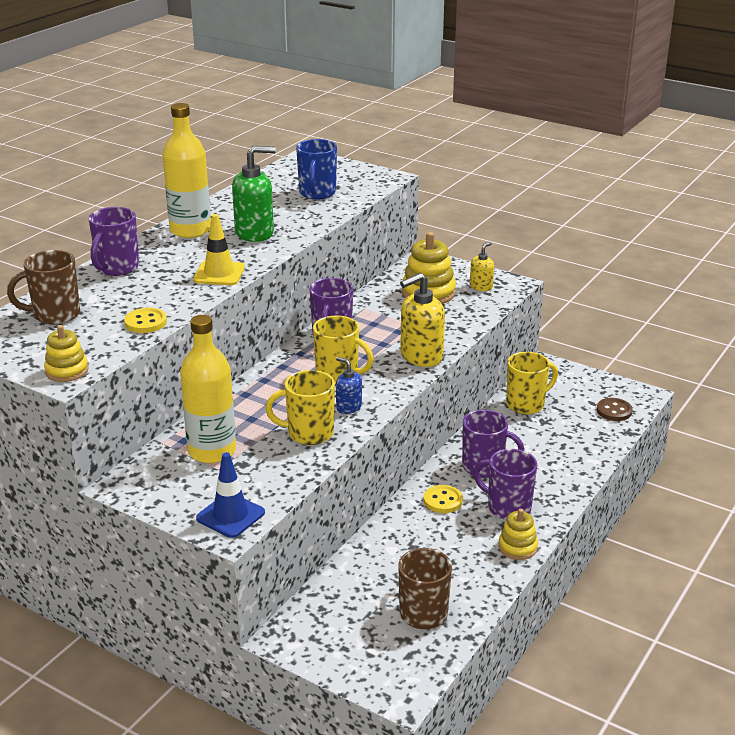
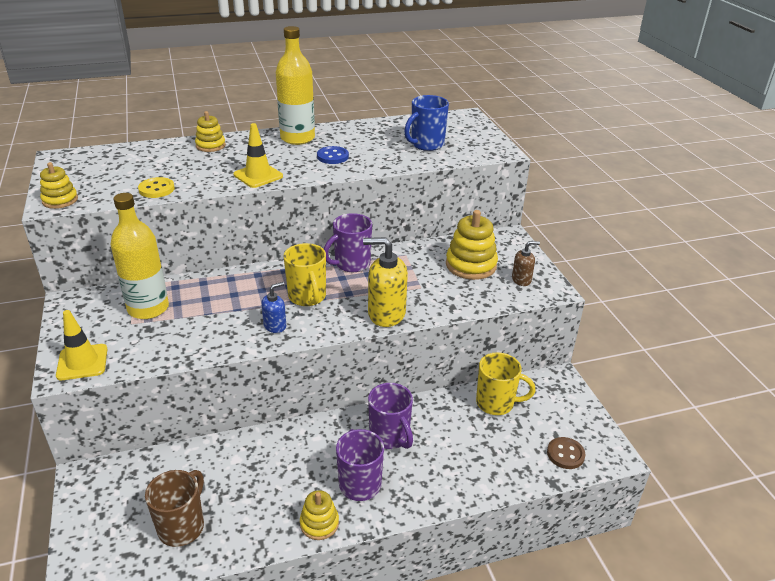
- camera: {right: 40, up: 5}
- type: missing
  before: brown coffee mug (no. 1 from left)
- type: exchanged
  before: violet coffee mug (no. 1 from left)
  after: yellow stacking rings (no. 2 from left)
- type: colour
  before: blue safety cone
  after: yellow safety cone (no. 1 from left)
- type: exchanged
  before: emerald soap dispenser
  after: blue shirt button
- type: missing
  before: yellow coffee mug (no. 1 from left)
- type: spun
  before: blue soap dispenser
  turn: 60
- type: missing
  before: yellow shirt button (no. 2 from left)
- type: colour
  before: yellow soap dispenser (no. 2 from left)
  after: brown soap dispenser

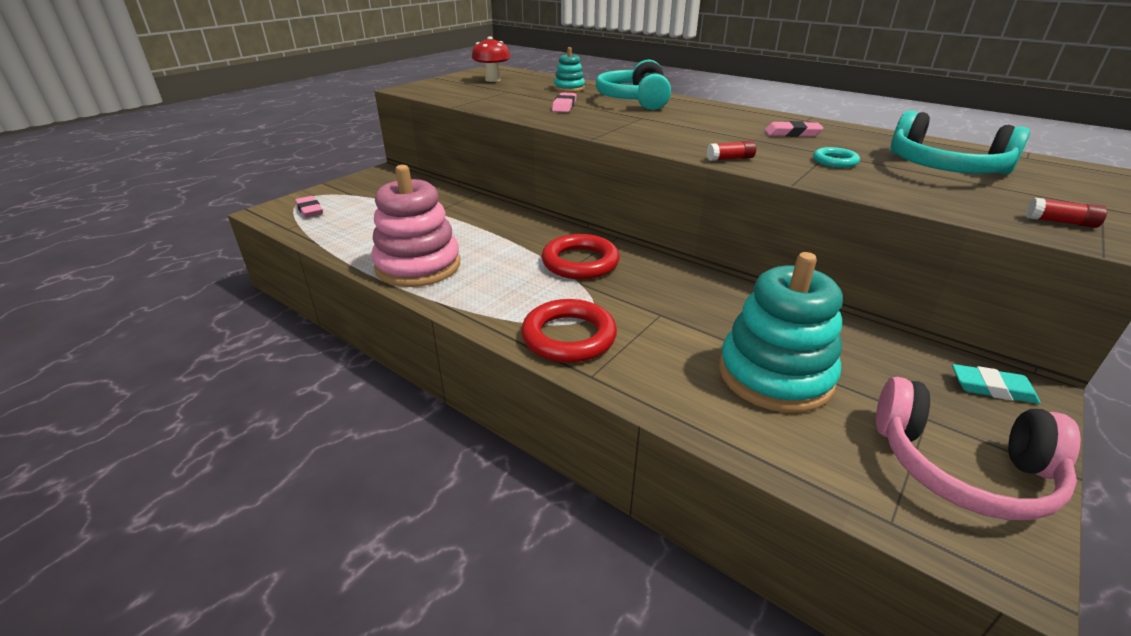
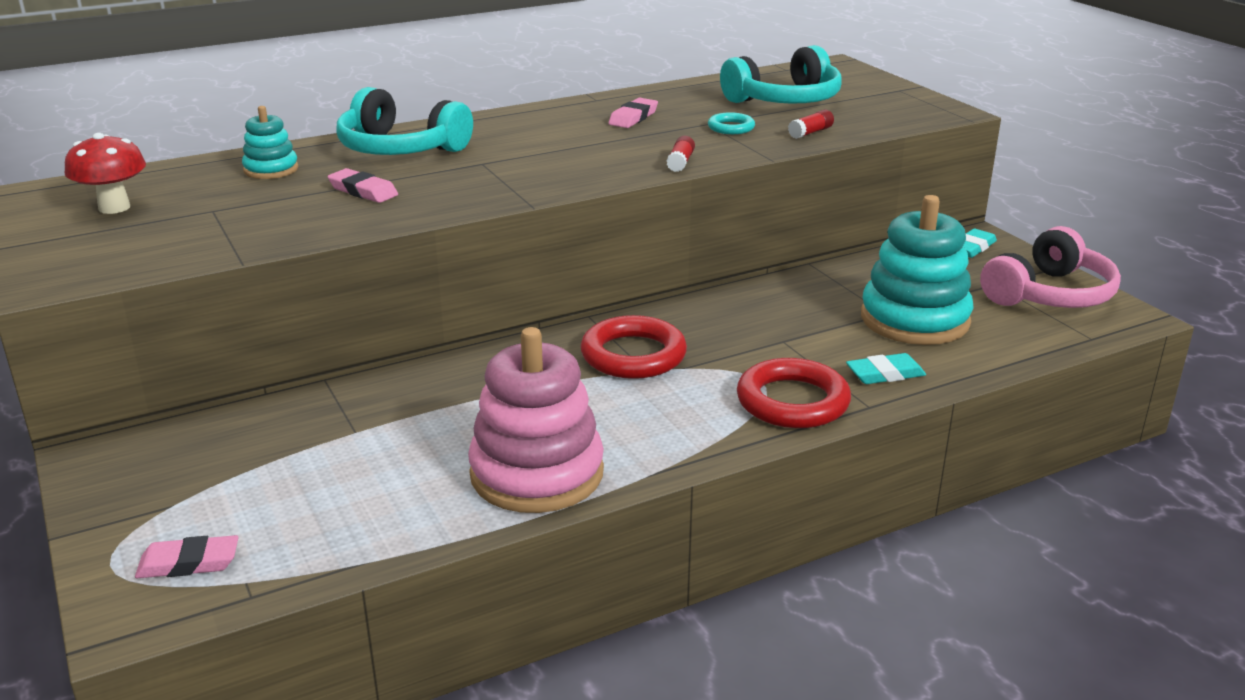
- camera: {right: -65, up: -5}
- type: relocated
  before: crimson stick of glue (no. 2 from left)
- type: appeared
  after: turquoise gum eraser (no. 1 from left)

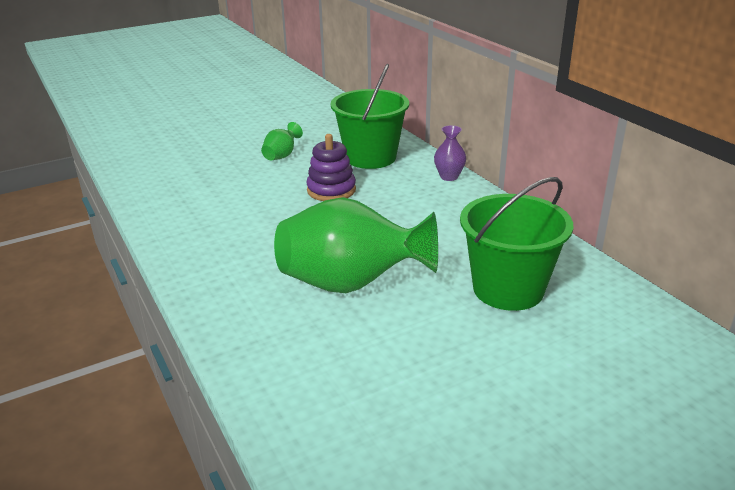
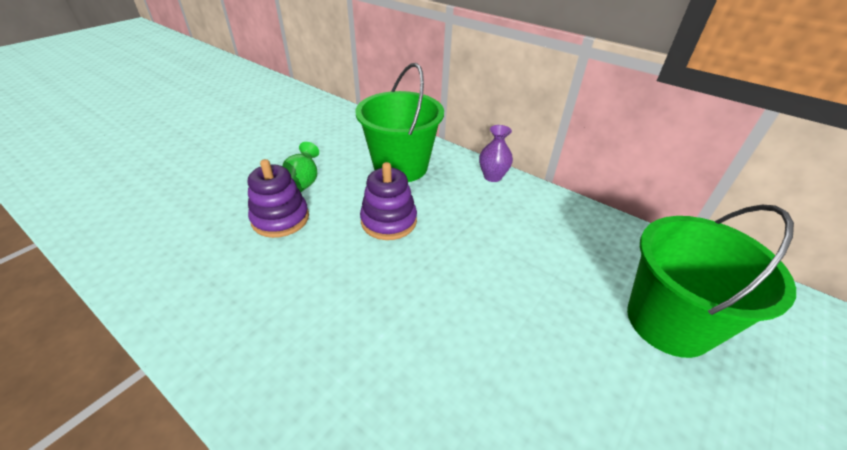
- camera: {right: -25, up: 10}
- type: missing
  before: emerald flower vase (no. 2 from left)
- type: appeared
  after: violet stacking rings (no. 1 from left)

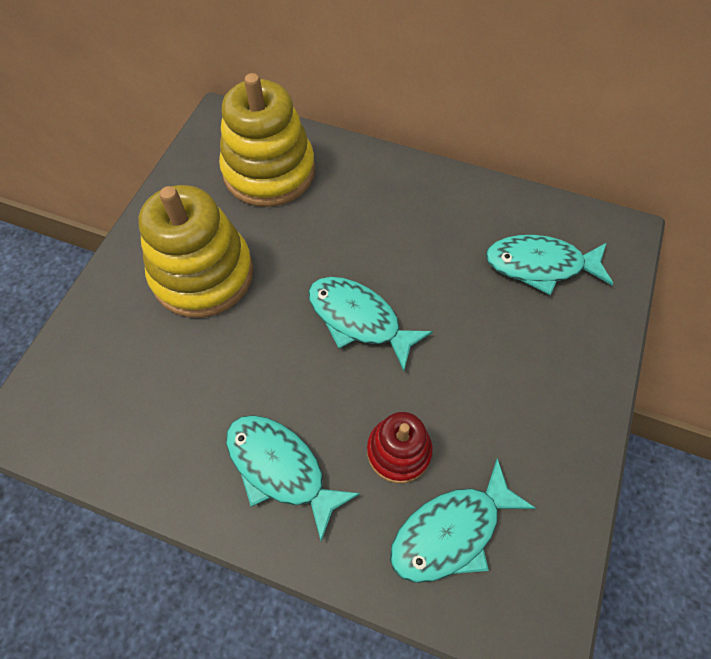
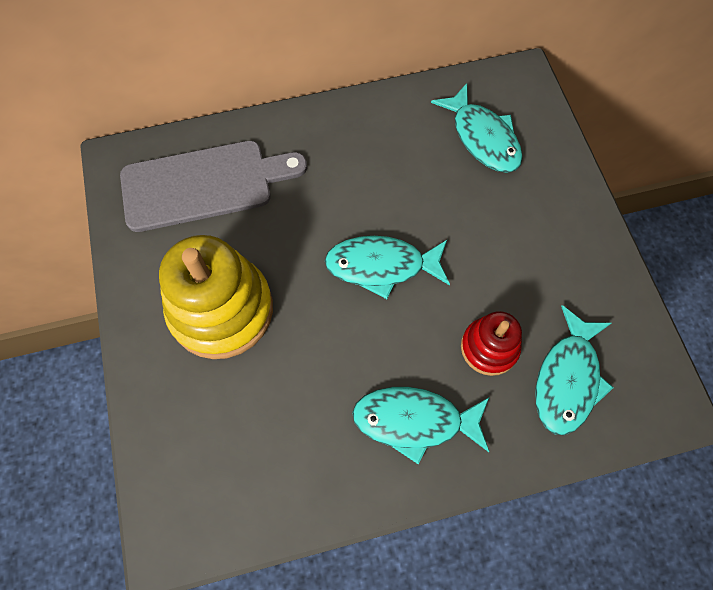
- camera: {right: -35, up: 5}
- type: exchanged
  before: yellow stacking rings (no. 2 from left)
  after: gray chopping board
- type: spun
  before: turquoise fish figure (no. 4 from left in the first image)
  turn: -90

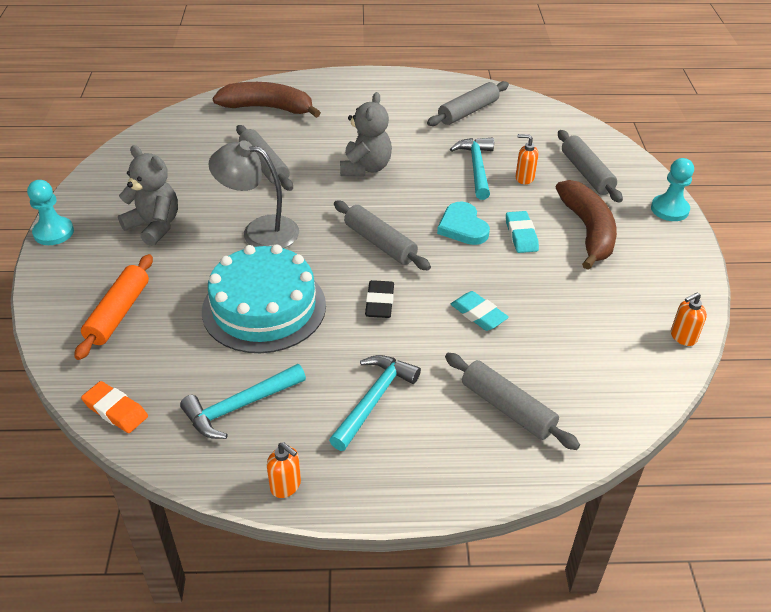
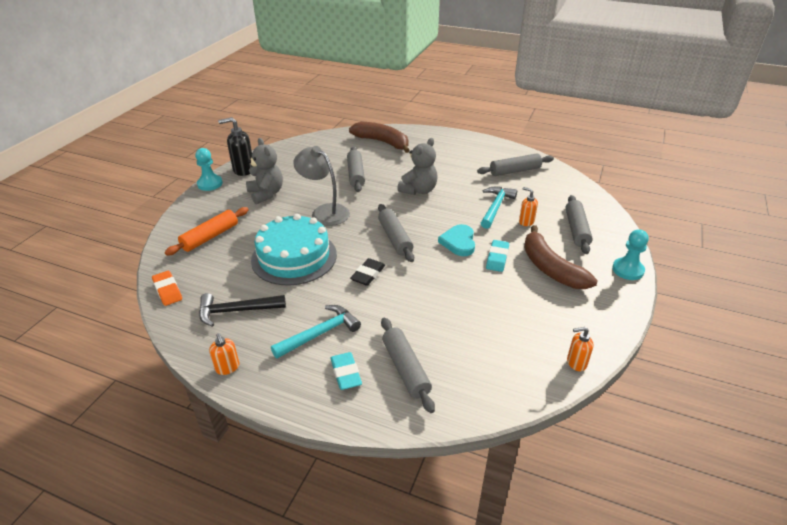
- camera: {right: 25, up: -5}
- type: colour
  before: turquoise claw hammer (no. 1 from left)
  after: ebony claw hammer
- type: relocated
  before: turquoise gum eraser (no. 1 from left)
- type: spun
  before: brown toy banana (no. 2 from left)
  turn: 135
- type: appeared
  after: ebony soap dispenser

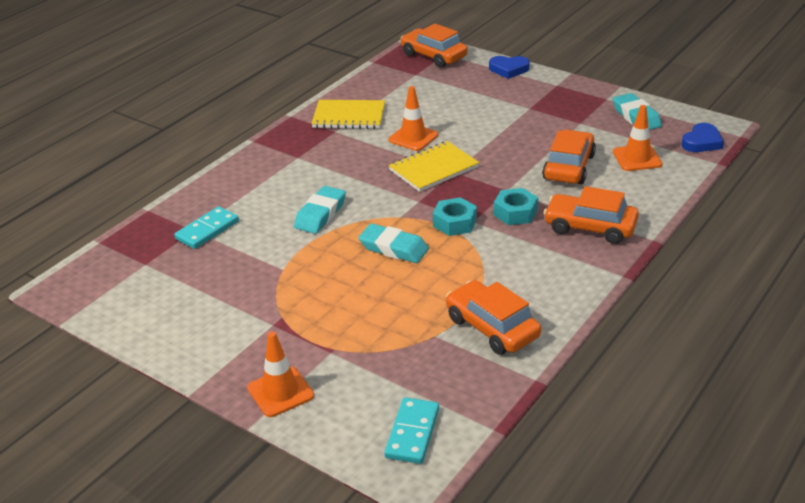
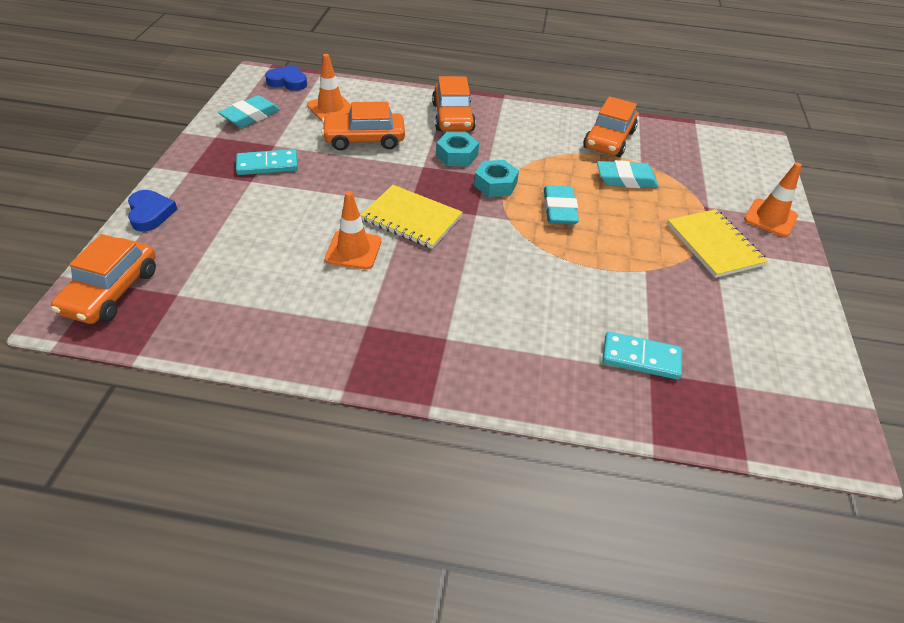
- camera: {right: -120, up: 10}
- type: relocated
  before: turquoise gum eraser (no. 1 from left in the first image)
  after: turquoise gum eraser (no. 3 from left)
- type: relocated
  before: yellow notepad (no. 1 from left in the first image)
  after: yellow notepad (no. 2 from left)
- type: relocated
  before: turquoise domino tile (no. 2 from left in the first image)
  after: turquoise domino tile (no. 1 from left)

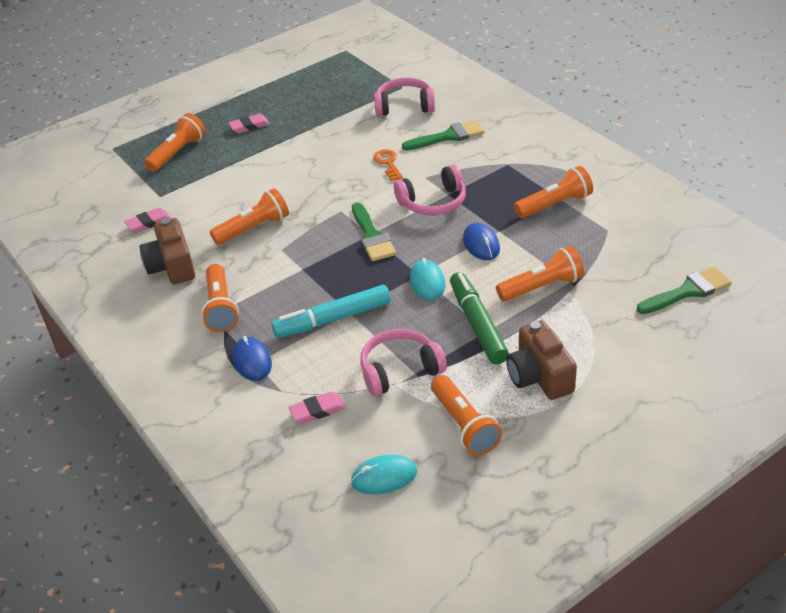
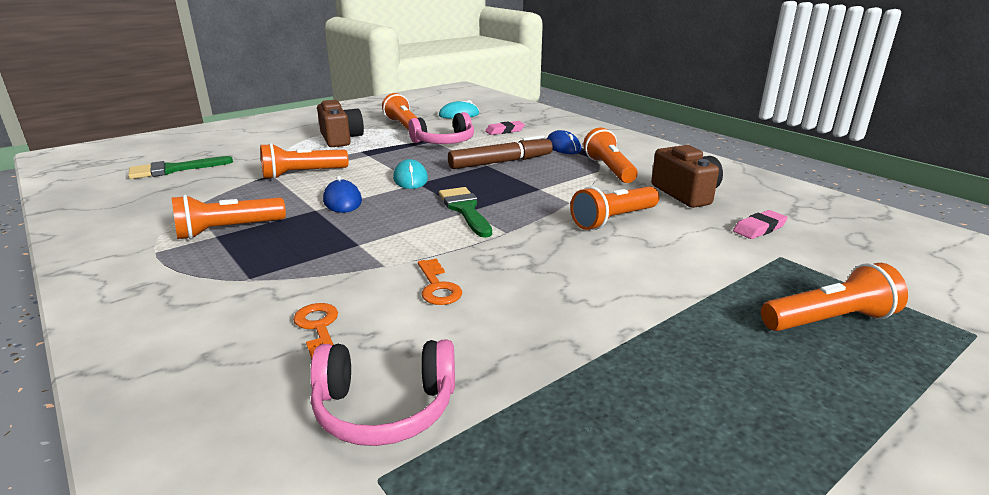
- camera: {right: 175, up: -15}
- type: spun
  before: orange-coloured torch (no. 1 from left in the first image)
  turn: -135
- type: missing
  before: rose-pink gum eraser (no. 2 from left)
- type: colour
  before: turquoise marker pen
  after: brown marker pen
- type: missing
  before: rose-pink over-ear headphones (no. 3 from left)
- type: exchanged
  before: emerald brush (no. 2 from left)
  after: orange-coloured door key (no. 1 from left)
- type: missing
  before: emerald marker pen

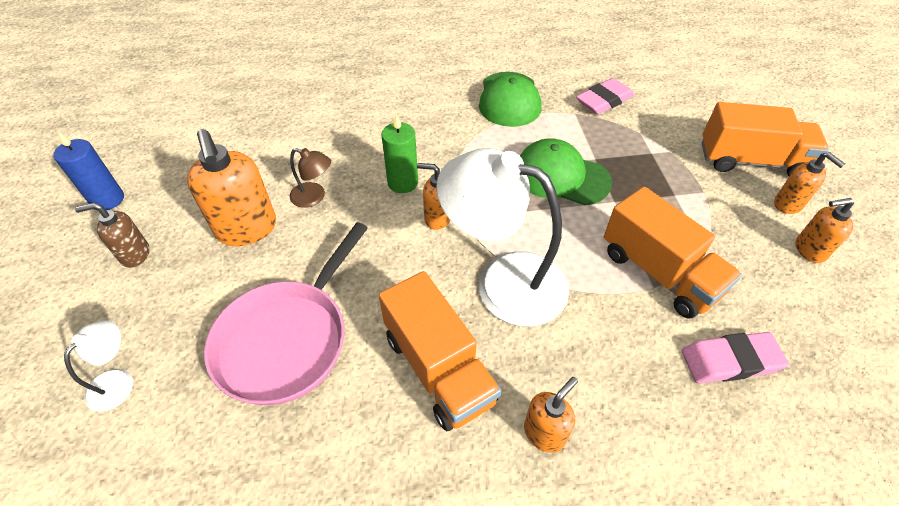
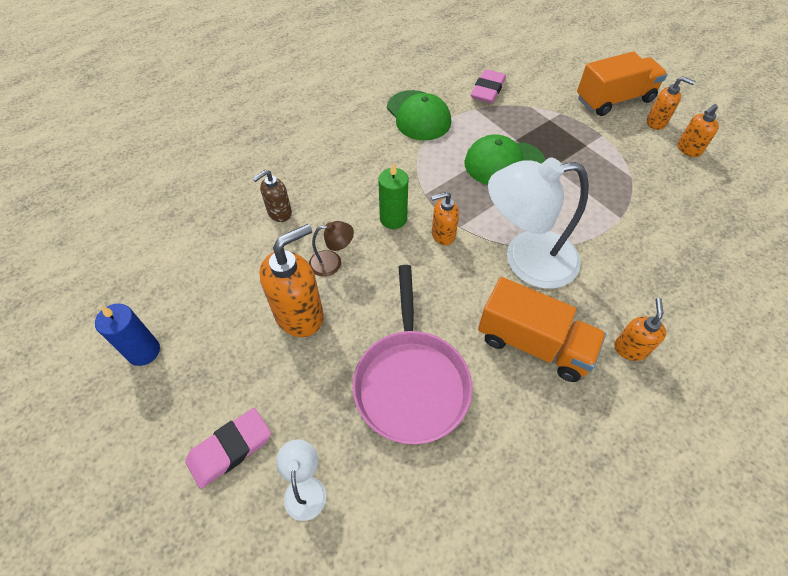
- camera: {right: -30, up: 5}
- type: relocated
  before: brown soap dispenser
- type: spun
  before: orange-coloured soap dispenser (no. 1 from left)
  turn: -75
- type: missing
  before: orange-coloured truck (no. 2 from left)
- type: relocated
  before: rose-pink gum eraser (no. 2 from left in the first image)
  after: rose-pink gum eraser (no. 1 from left)

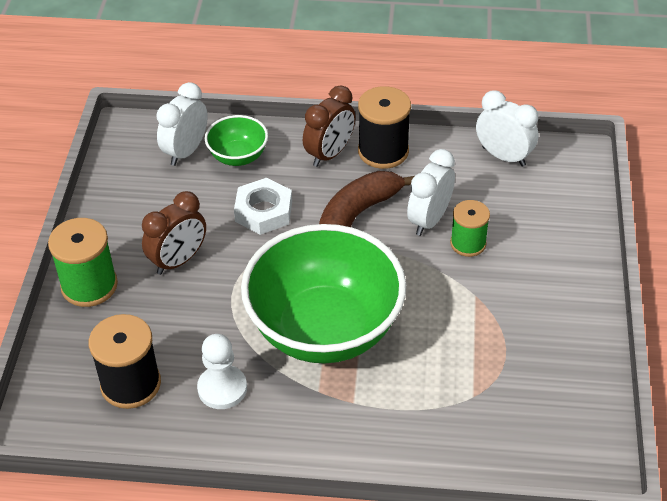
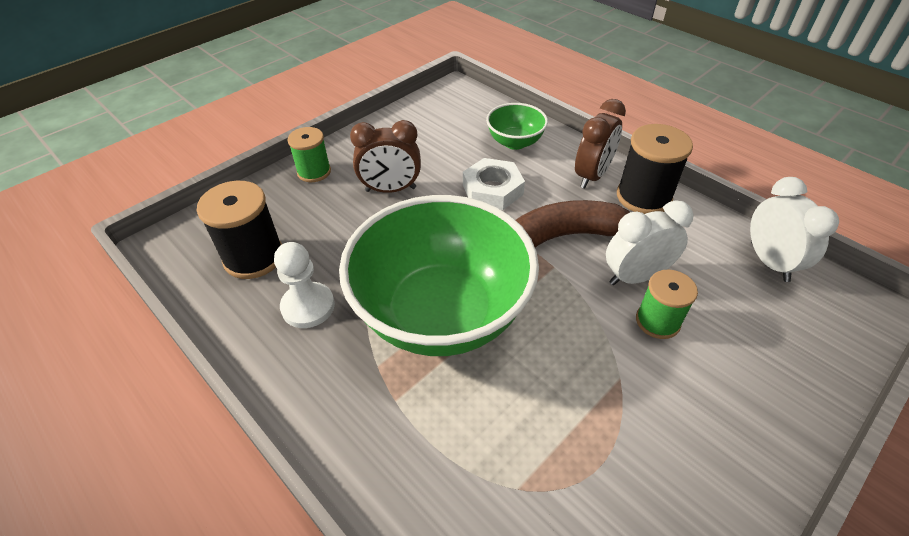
- camera: {right: 40, up: 0}
- type: size
  before: emerald bobbin (no. 1 from left)
  scale: 0.66
- type: missing
  before: white bedside clock (no. 1 from left)
- type: spun
  before: brown bedside clock (no. 2 from left)
  turn: -45

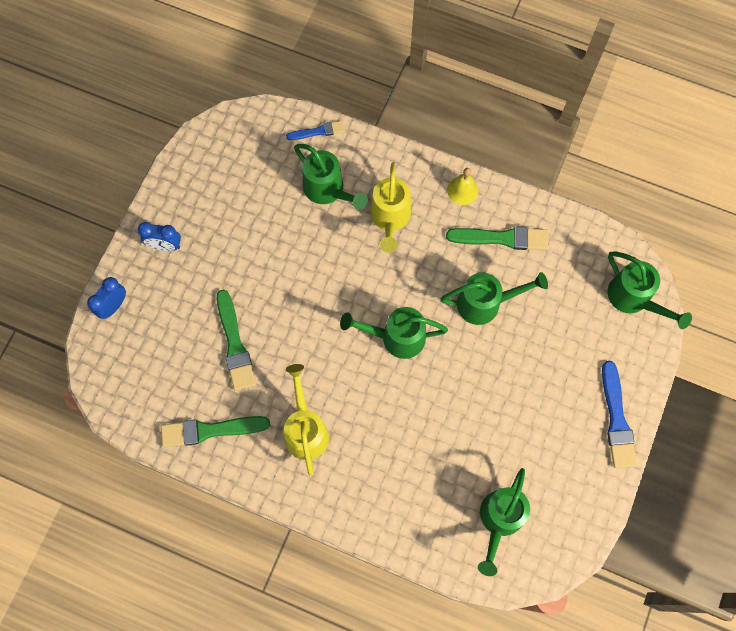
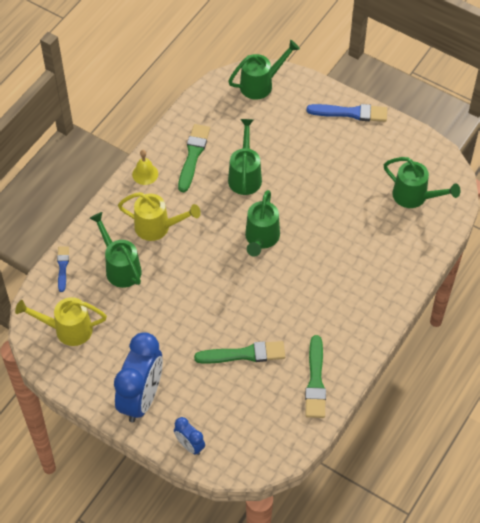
- camera: {right: -80, up: -15}
- type: size
  before: blue bedside clock (no. 2 from left in the first image)
  scale: 2.08
- type: relocated
  before: yellow watering can (no. 1 from left)
- type: spun
  before: emerald watering can (no. 1 from left)
  turn: -90

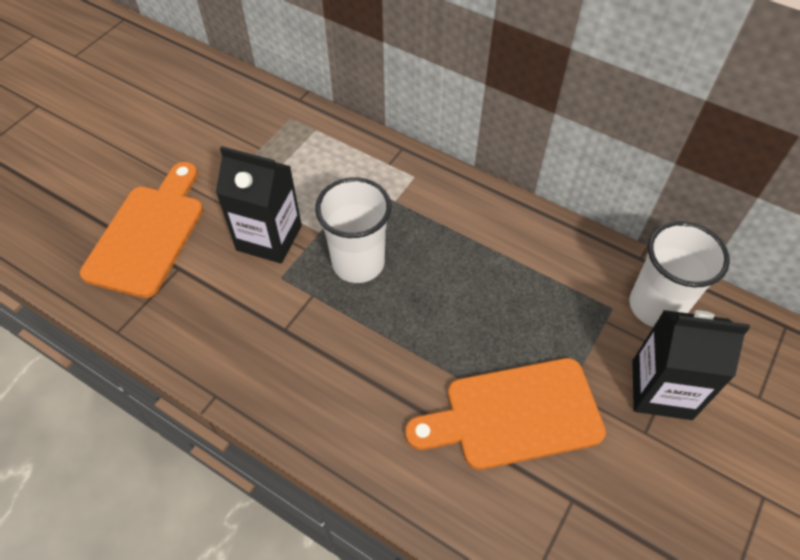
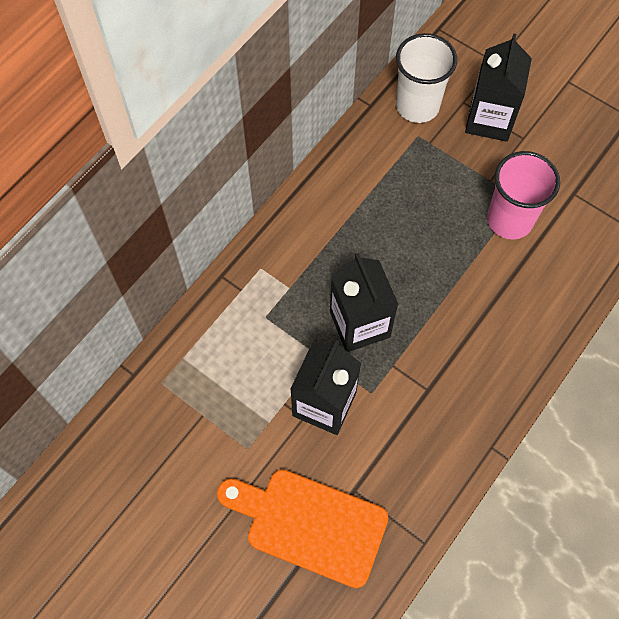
- camera: {right: -85, up: 10}
- type: exchanged
  before: white beaker (no. 1 from left)
  after: ebony milk carton (no. 2 from left)
- type: exchanged
  before: orange-coloured chopping board (no. 2 from left)
  after: rose-pink beaker

